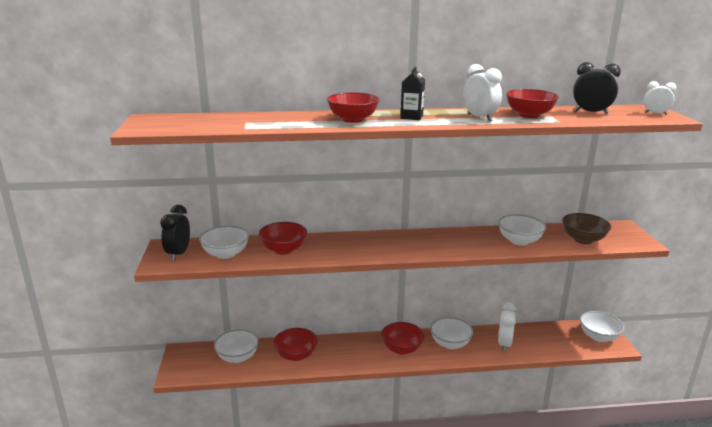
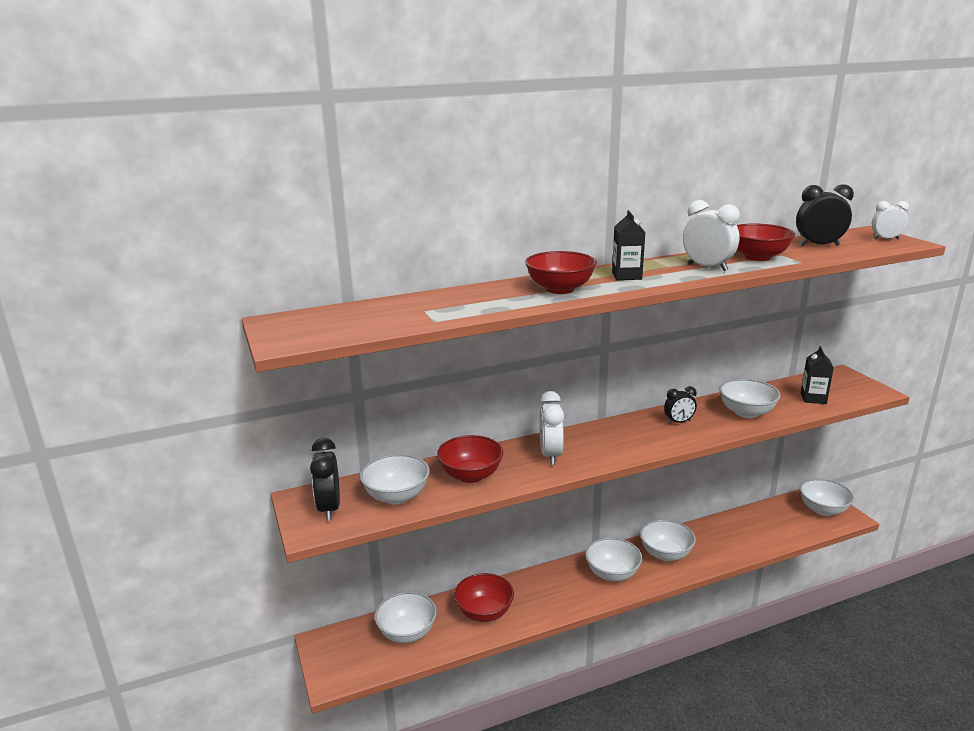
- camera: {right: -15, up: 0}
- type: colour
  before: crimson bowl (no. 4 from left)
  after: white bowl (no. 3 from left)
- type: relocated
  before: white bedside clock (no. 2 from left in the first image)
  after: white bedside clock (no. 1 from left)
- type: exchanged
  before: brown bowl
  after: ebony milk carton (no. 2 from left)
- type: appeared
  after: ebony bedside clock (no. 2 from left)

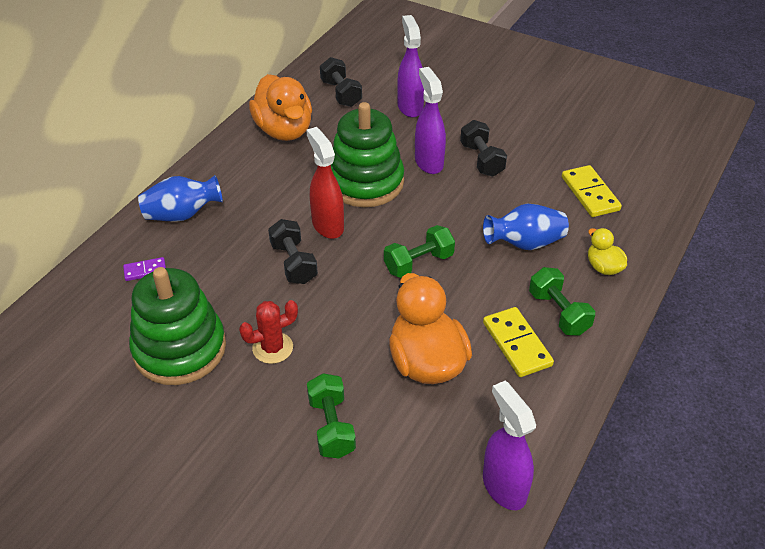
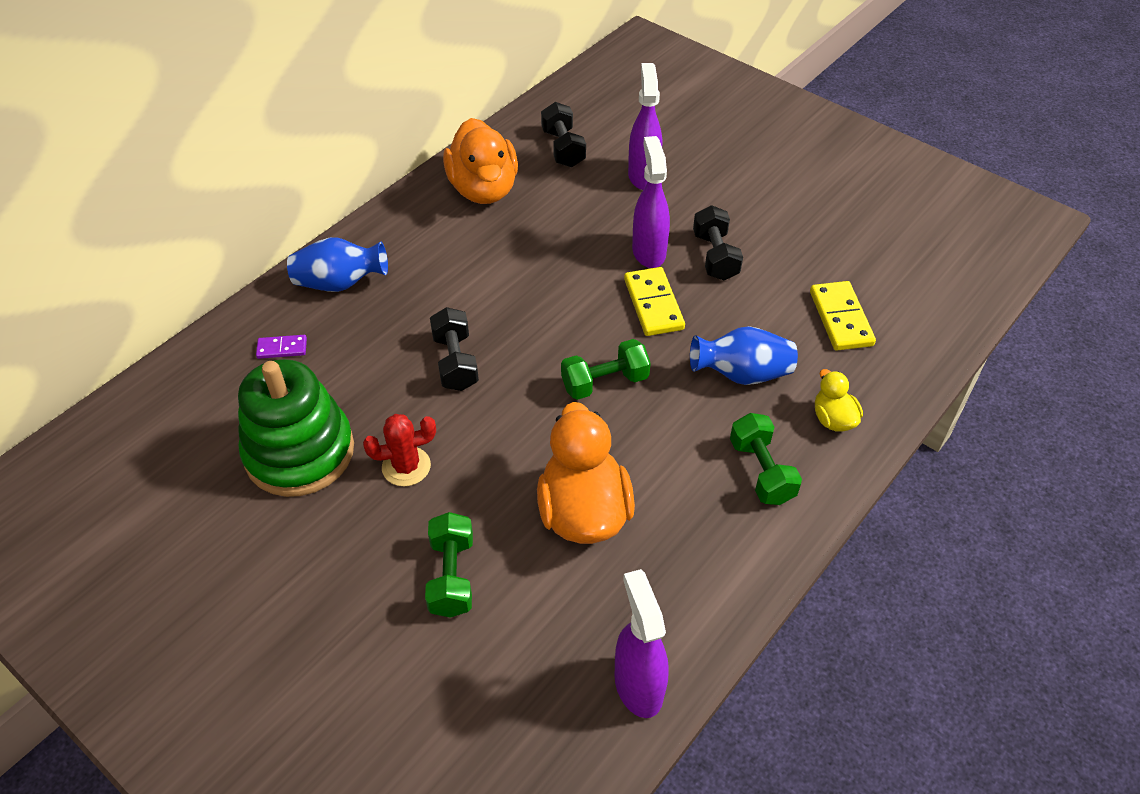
- camera: {right: 10, up: 5}
- type: missing
  before: crimson sprayer
- type: missing
  before: emerald stacking rings (no. 2 from left)
- type: relocated
  before: yellow domino tile (no. 1 from left)

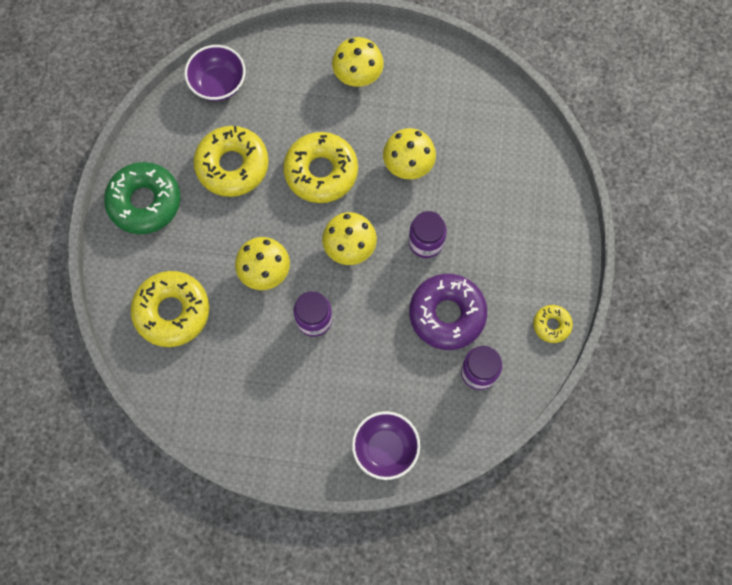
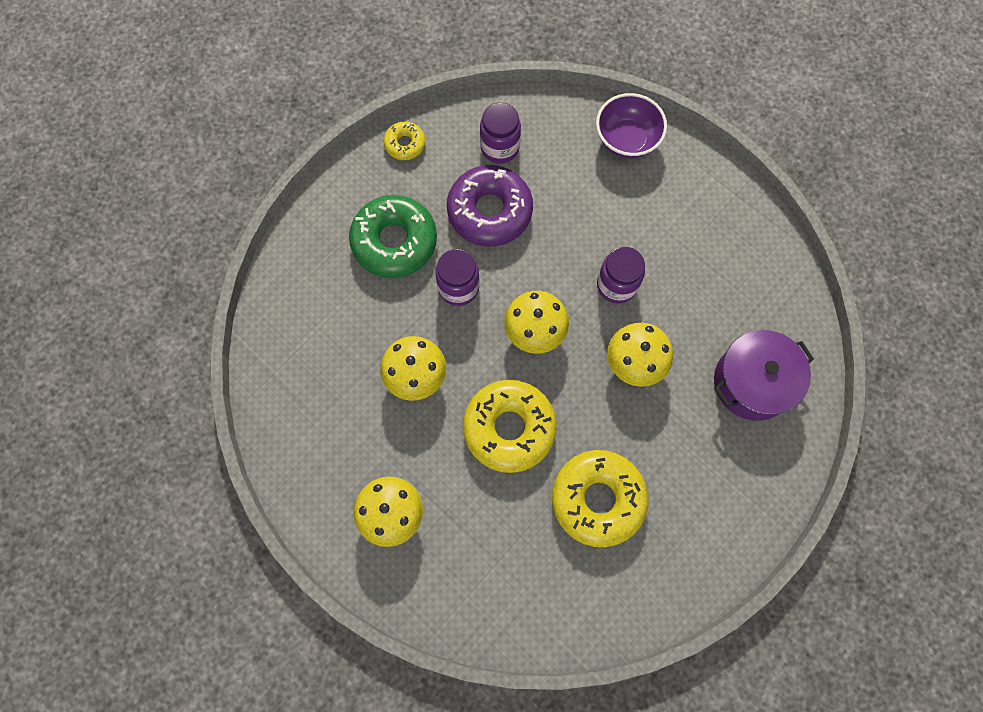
- camera: {right: -145, up: 0}
- type: relocated
  before: emerald doughnut
- type: exchanged
  before: yellow doughnut (no. 1 from left)
  after: violet stockpot
- type: missing
  before: violet bowl (no. 1 from left)

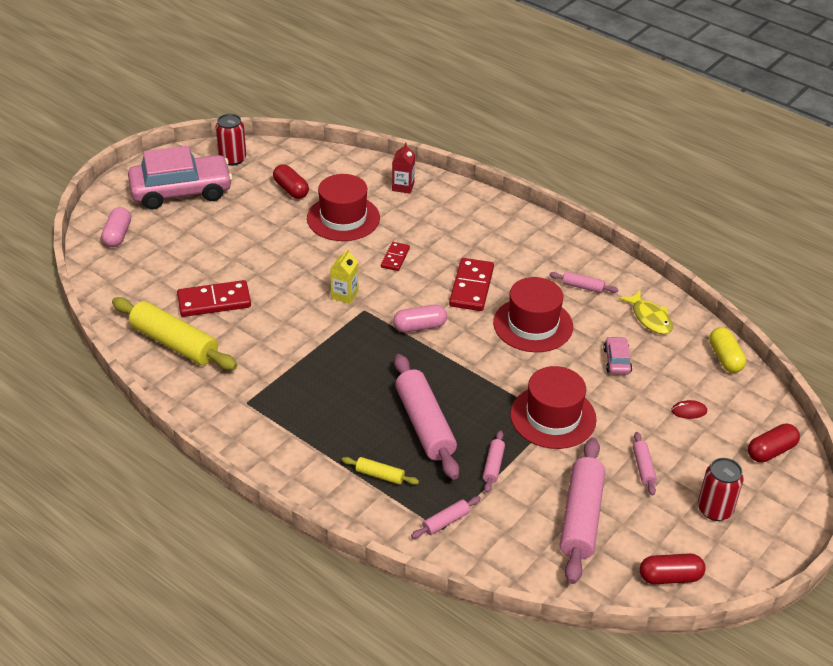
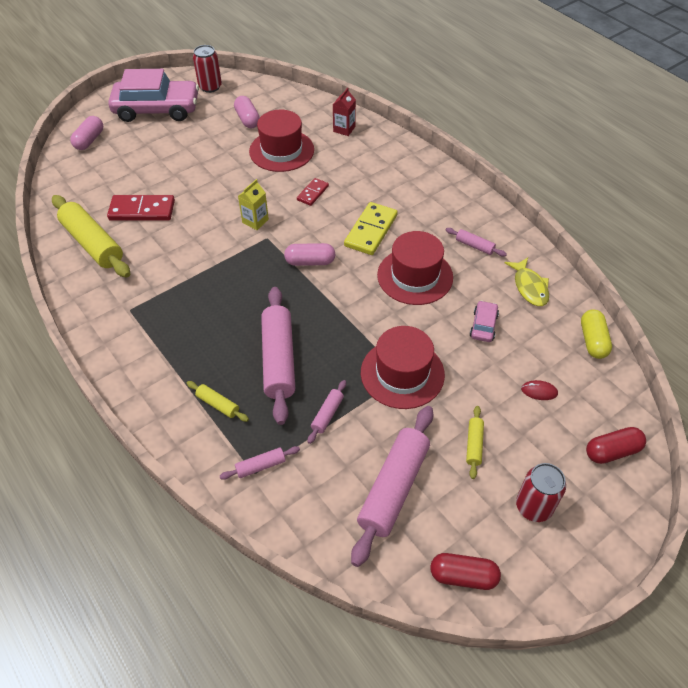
- camera: {right: 15, up: 10}
- type: colour
  before: crimson pill shape (no. 1 from left)
  after: rose-pink pill shape (no. 2 from left)
- type: colour
  before: crimson domino tile (no. 3 from left)
  after: yellow domino tile
- type: colour
  before: rose-pink dough roller (no. 6 from left)
  after: yellow dough roller (no. 3 from left)

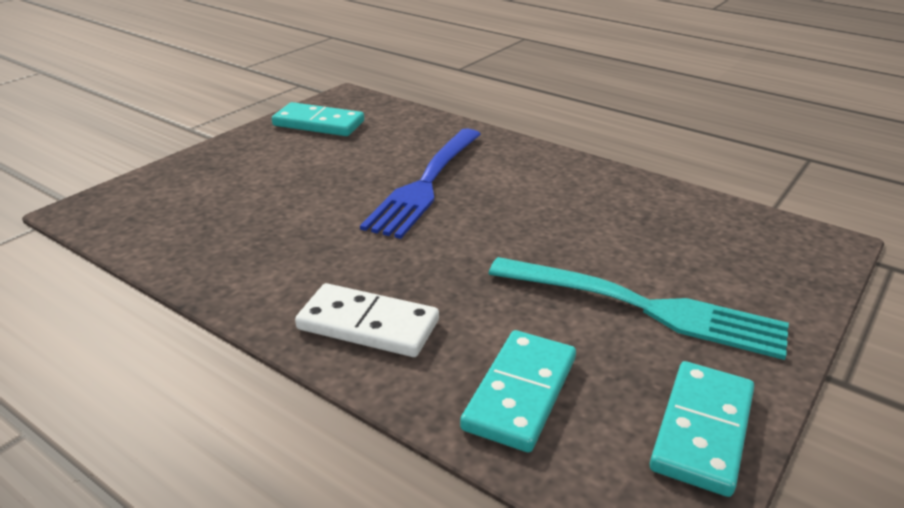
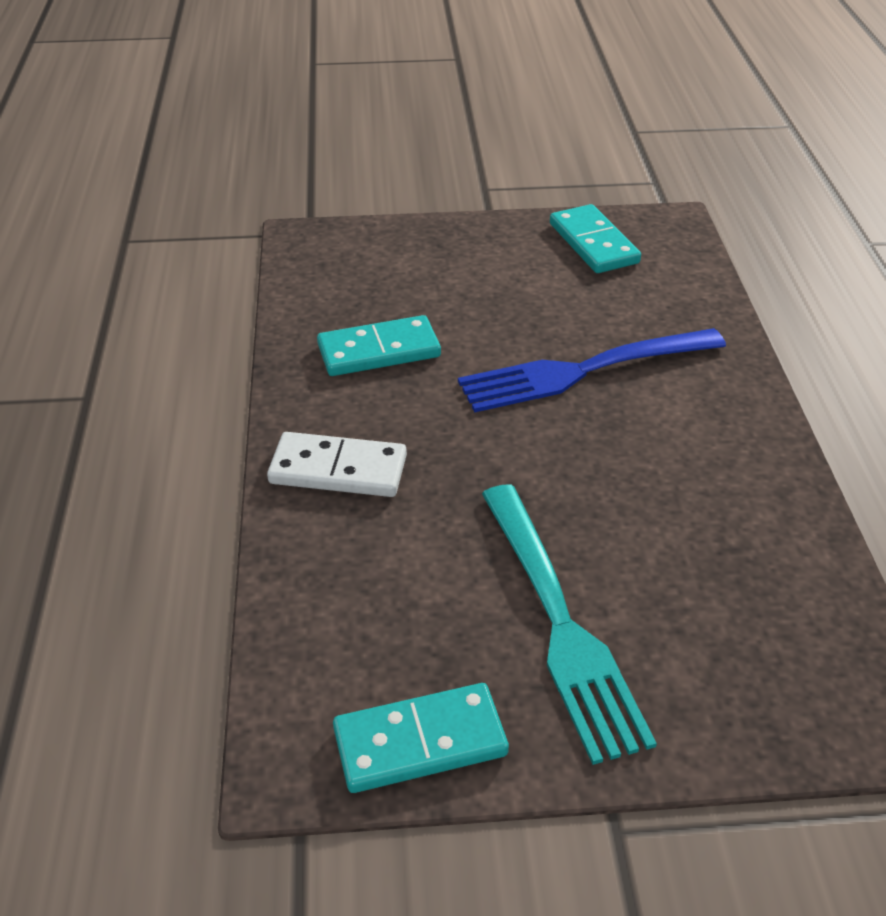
- camera: {right: 50, up: 10}
- type: spun
  before: white domino tile
  turn: -60
- type: relocated
  before: turquoise domino tile (no. 2 from left in the first image)
  after: turquoise domino tile (no. 1 from left)

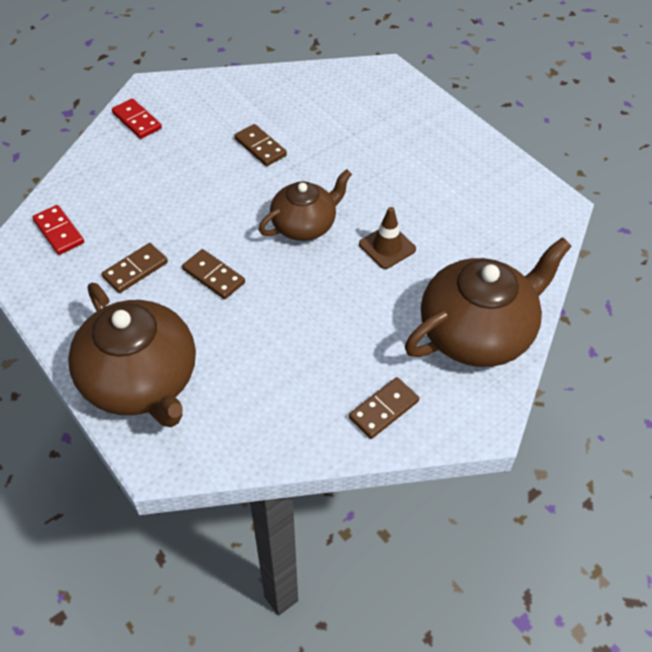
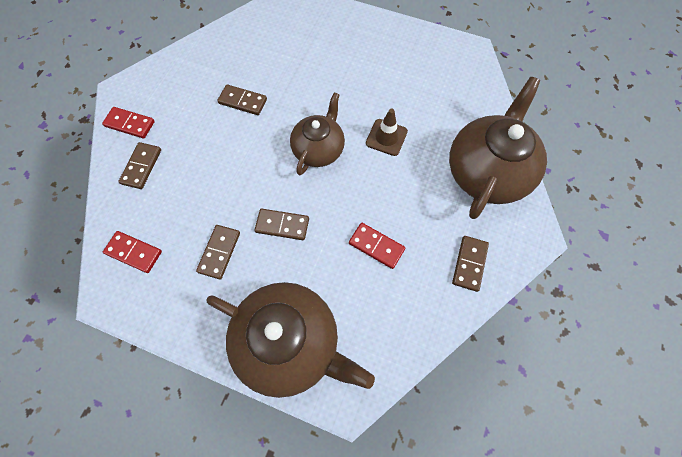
- camera: {right: -30, up: 15}
- type: appeared
  after: brown domino tile (no. 1 from left)
- type: appeared
  after: crimson domino tile (no. 3 from left)

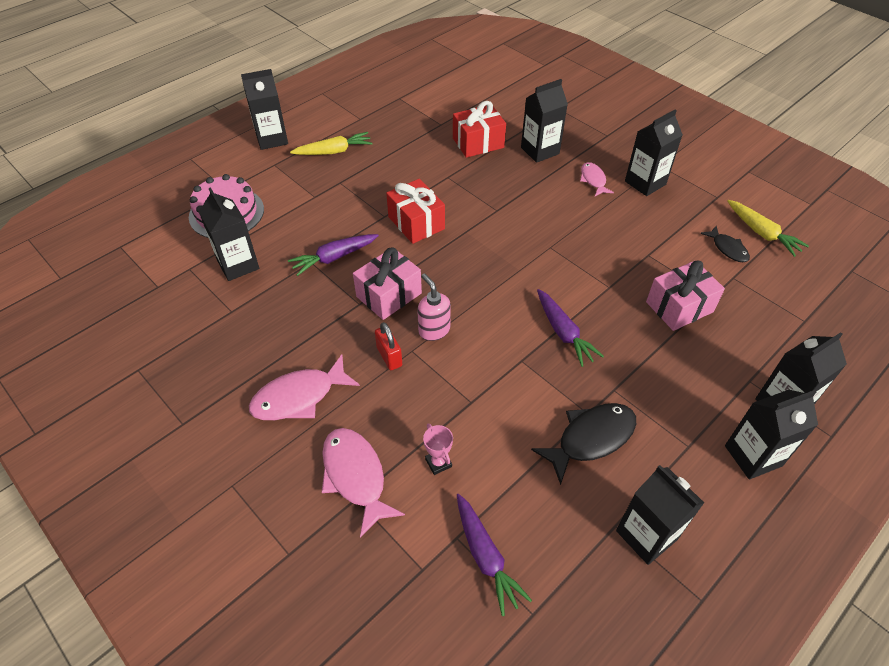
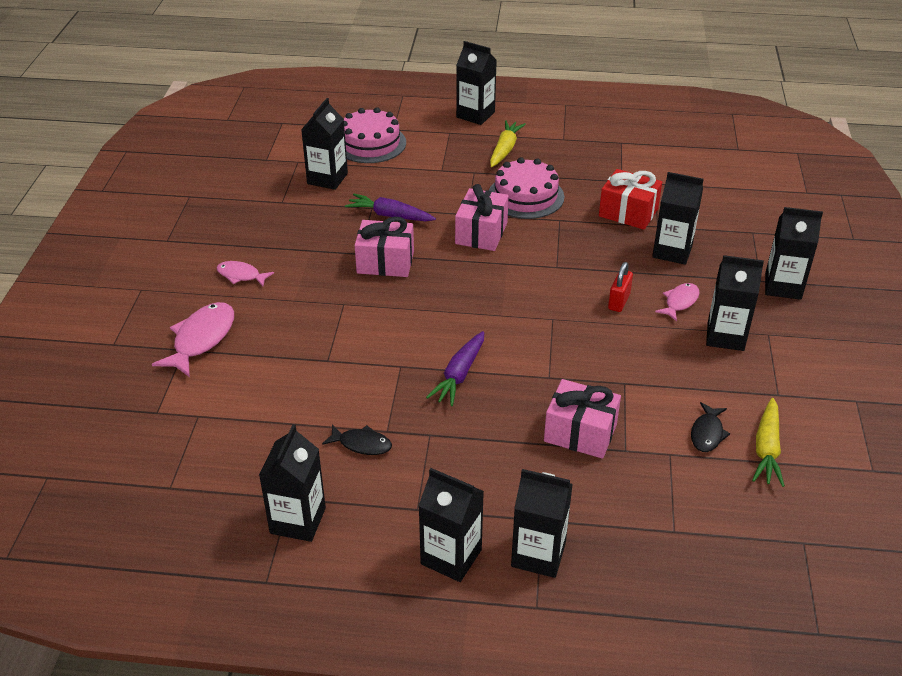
- camera: {right: 50, up: -10}
- type: size
  before: rose-pink fish figure (no. 1 from left in the first image)
  scale: 0.59
- type: spun
  before: yellow toy carrot (no. 1 from left)
  turn: -105
- type: relocated
  before: crimson padlock
- type: colour
  before: crimson present (no. 1 from left)
  after: rose-pink present (no. 2 from left)
- type: missing
  before: rose-pink soap dispenser
- type: missing
  before: rose-pink trophy
- type: missing
  before: violet toy carrot (no. 2 from left)
- type: size
  before: ebony fish figure (no. 1 from left)
  scale: 0.59
- type: appeared
  after: rose-pink layer cake (no. 2 from left)
- type: appeared
  after: ebony milk carton (no. 8 from left)

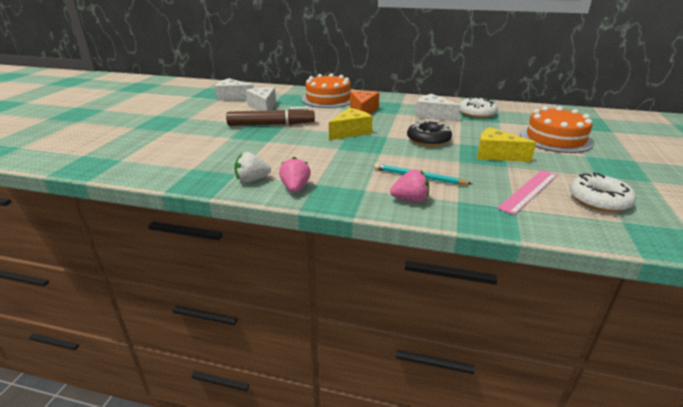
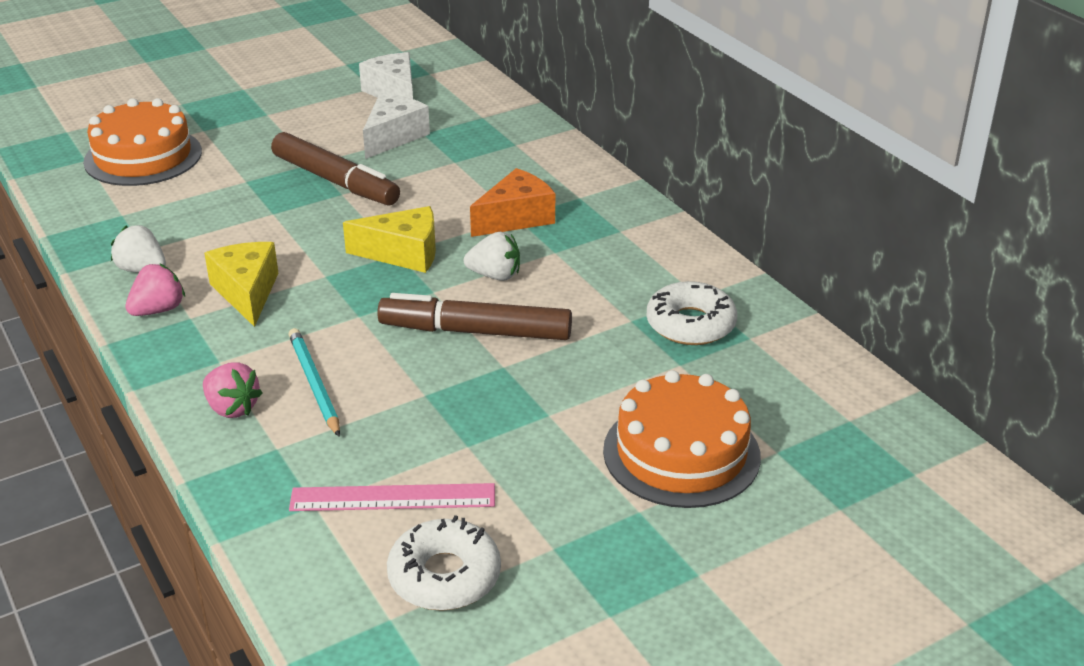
- camera: {right: 45, up: 5}
- type: relocated
  before: orange-coloured layer cake (no. 1 from left)
- type: exchanged
  before: ebony doughnut
  after: brown marker pen (no. 2 from left)
- type: missing
  before: white cheese wedge (no. 3 from left)
- type: relocated
  before: yellow cheese wedge (no. 2 from left in the first image)
  after: yellow cheese wedge (no. 1 from left)
- type: appeared
  after: white strawberry (no. 2 from left)

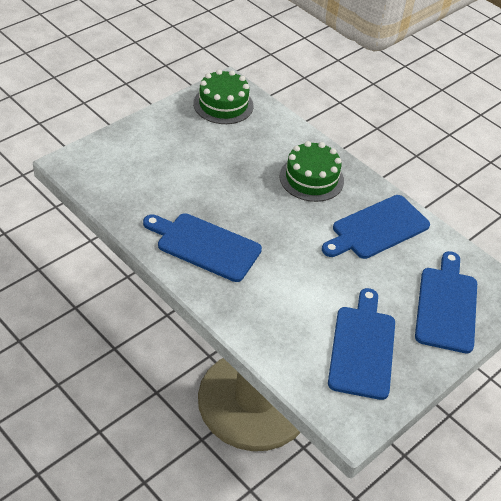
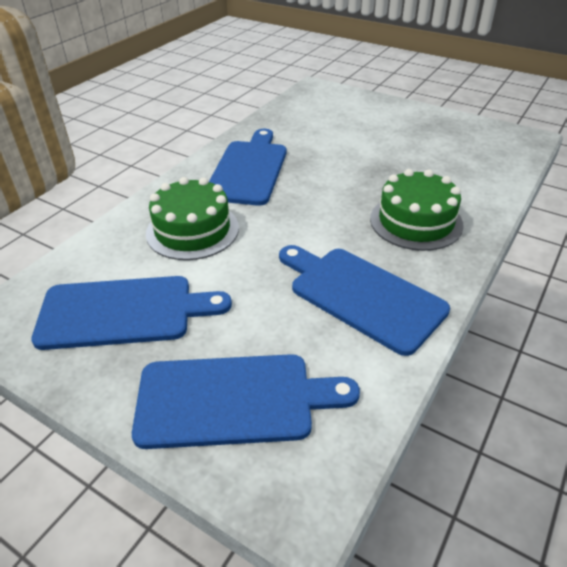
- camera: {right: 80, up: -5}
- type: relocated
  before: emerald layer cake (no. 1 from left)

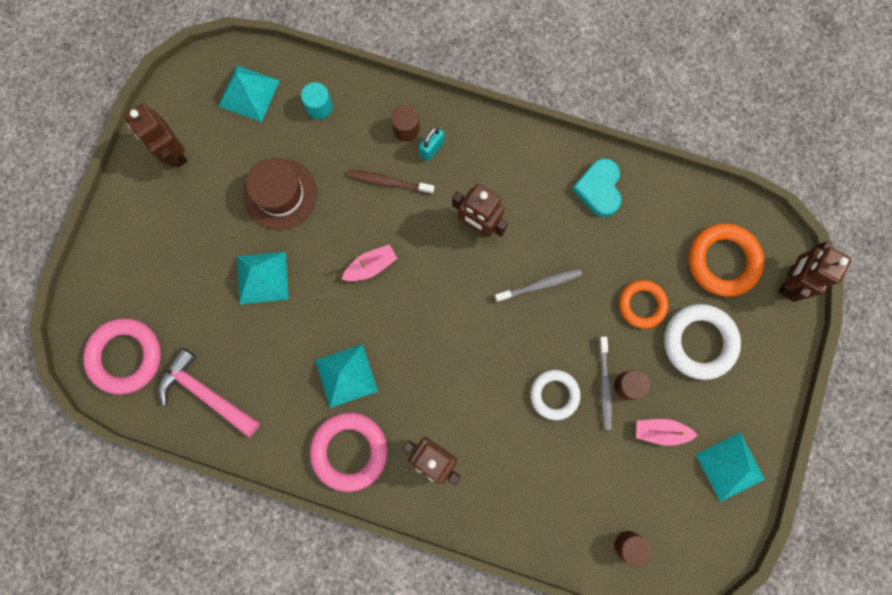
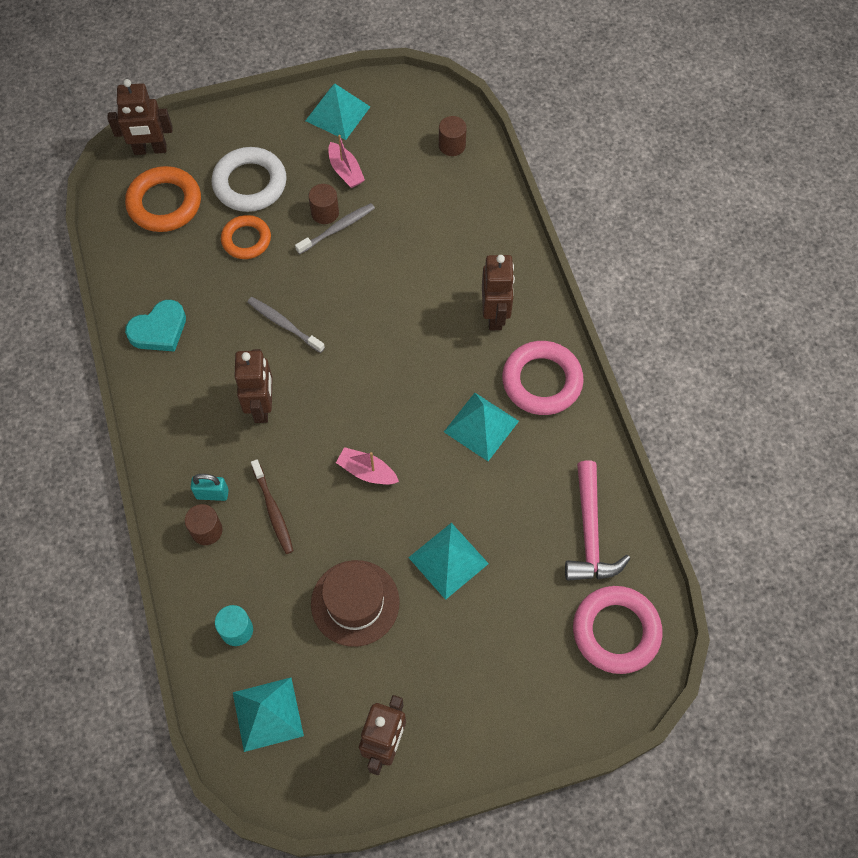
- camera: {right: -125, up: -15}
- type: missing
  before: white ring (no. 1 from left)

